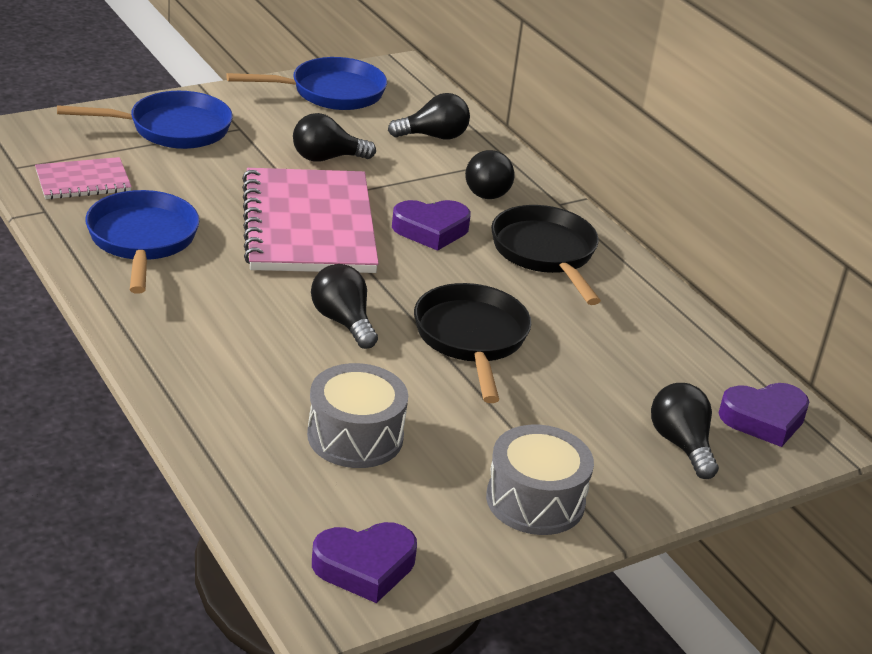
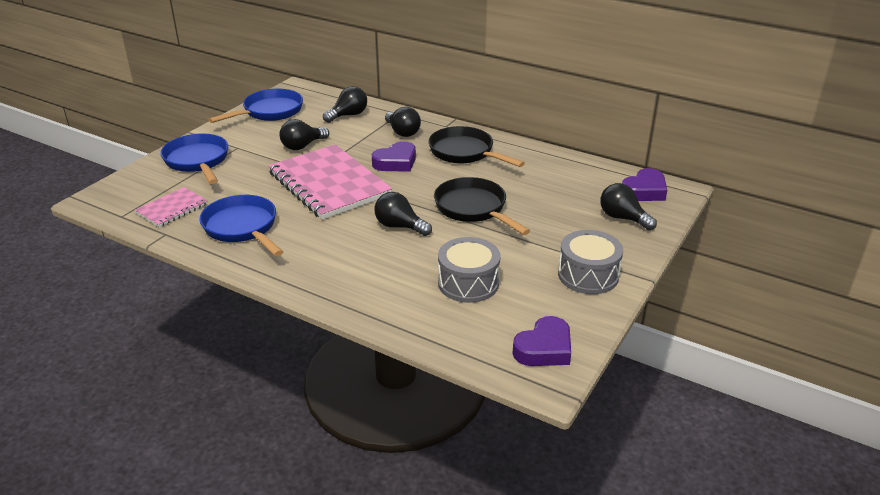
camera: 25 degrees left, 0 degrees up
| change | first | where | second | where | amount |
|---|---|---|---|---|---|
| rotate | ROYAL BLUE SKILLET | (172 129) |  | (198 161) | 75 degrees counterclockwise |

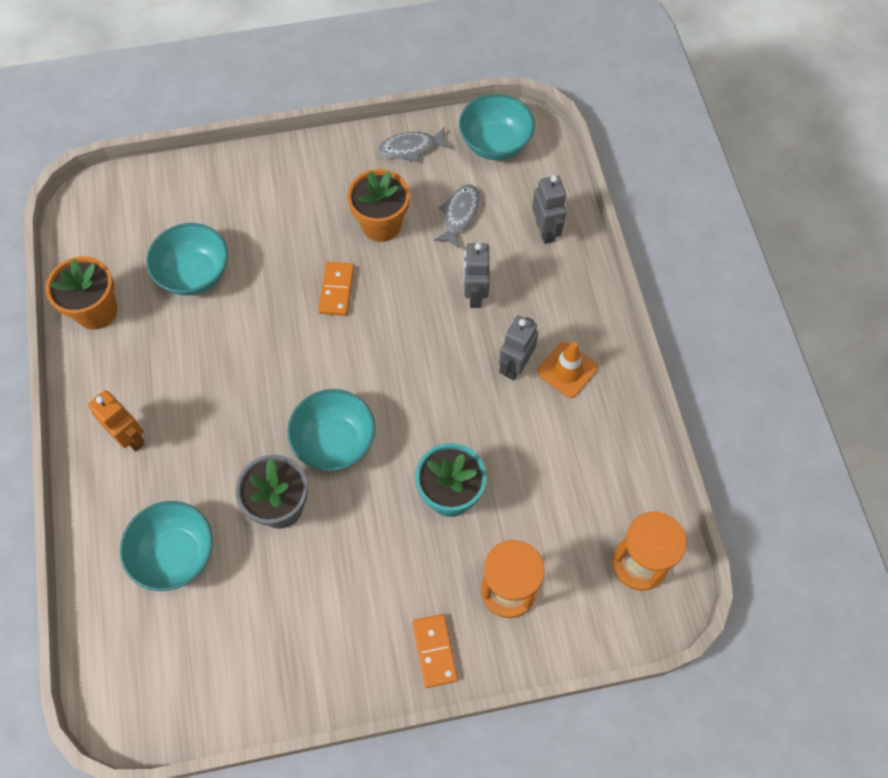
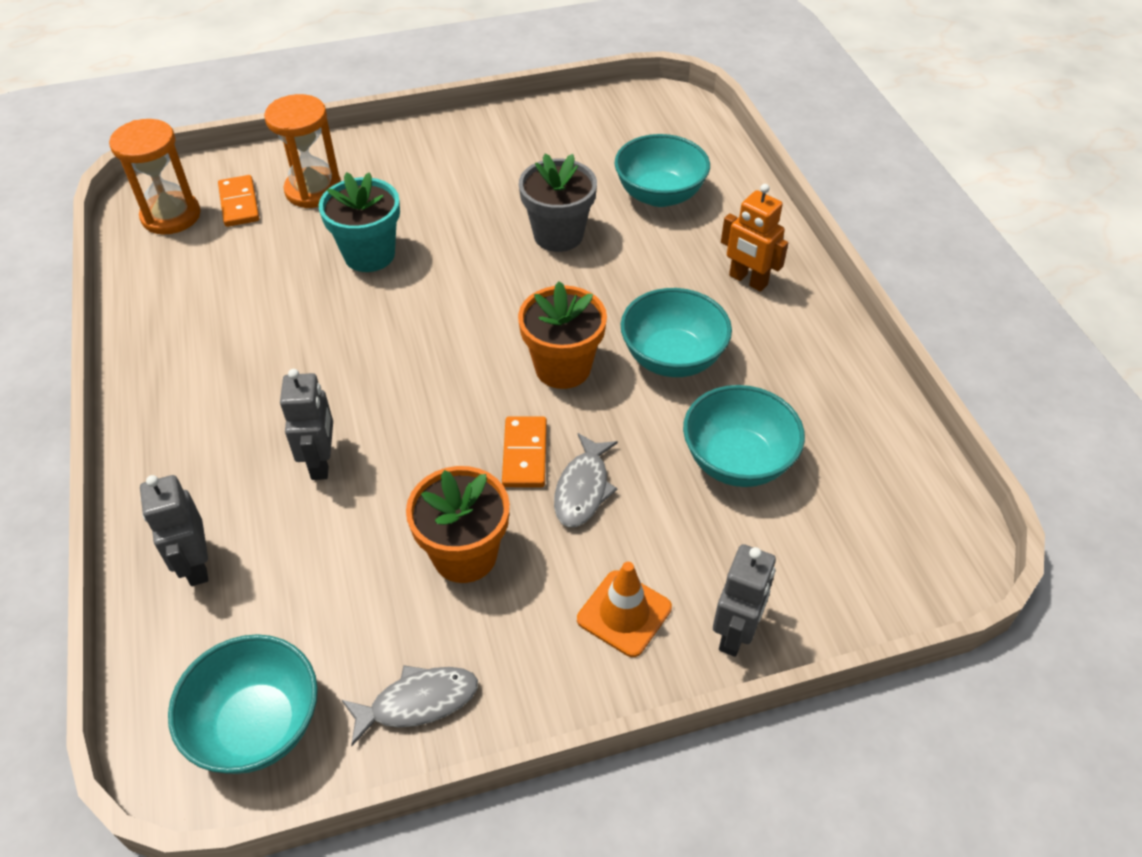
camera: 175 degrees right, 15 degrees down
| change | first | where | second | where | amount |
|---|---|---|---|---|---|
| move | BRIGHT ORANGE DOMINO PIECE | (434 651) |  | (239 203) |  |
| move | BRIGHT ORANGE FLOWER POT | (96 311) |  | (563 368) |  |
| move | GRAY TOY FISH | (459 215) |  | (583 488) |  |
| move | BRIGHT ORANGE SAFETY CONE | (567 370) |  | (624 613) |  |
| move | TEAL BOWL | (335 442) |  | (672 358) |  |
| move | GRAY ROBOT FIGURE | (515 366) |  | (735 633) |  |

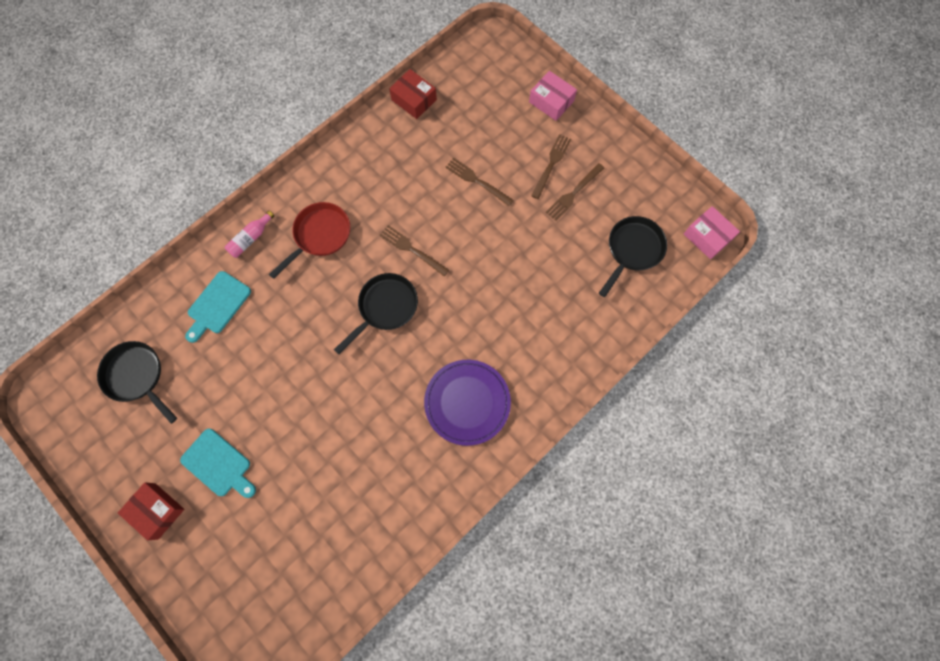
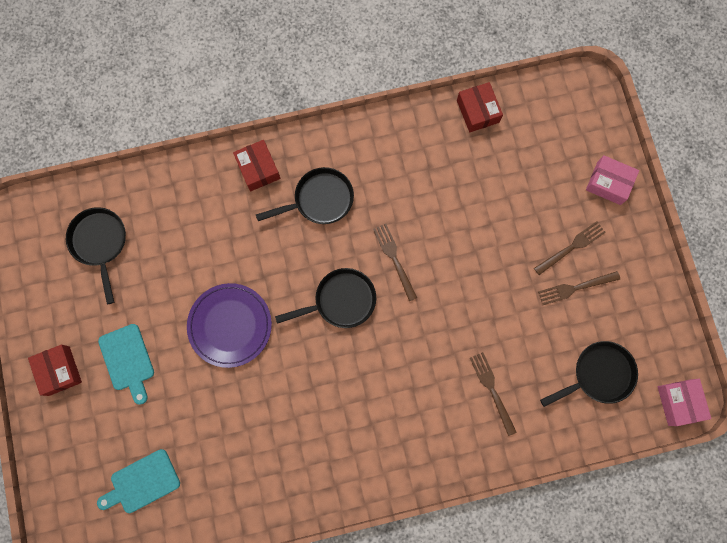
camera: 30 degrees right, 5 degrees up
| change | first | where | second | where | amount |
|---|---|---|---|---|---|
| move | TEAL CUTTING BOARD | (217 305) |  | (142 482) |  |
| move | PURPLE PLATE | (467 402) |  | (230 325) |  |
| replace | ROSE-PINK DRINK BOTTLE | (251 238) | CRIMSON PARCEL | (258 169) |  |
| recolor | CRIMSON SKILLET | (320 235) | BLACK SKILLET | (319 200) |  |
| move | DARK BROWN TABLE FORK | (477 181) |  | (492 390) |  |
| rotate | ROSE-PINK PARCEL | (551 101) |  | (608 183) | 45 degrees counterclockwise |

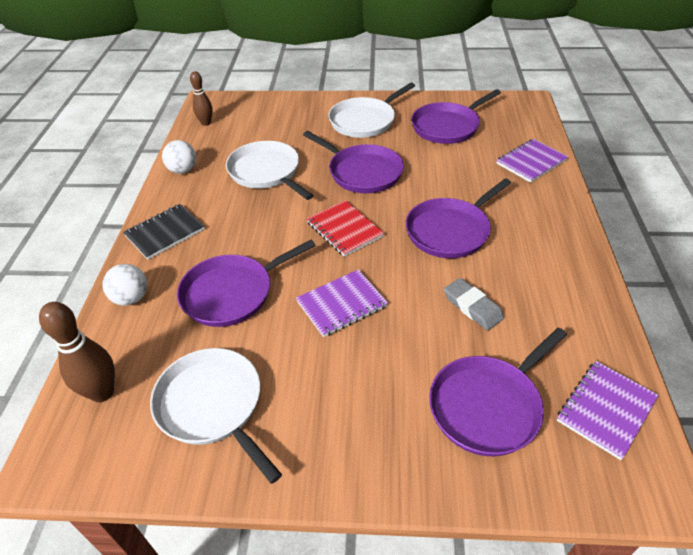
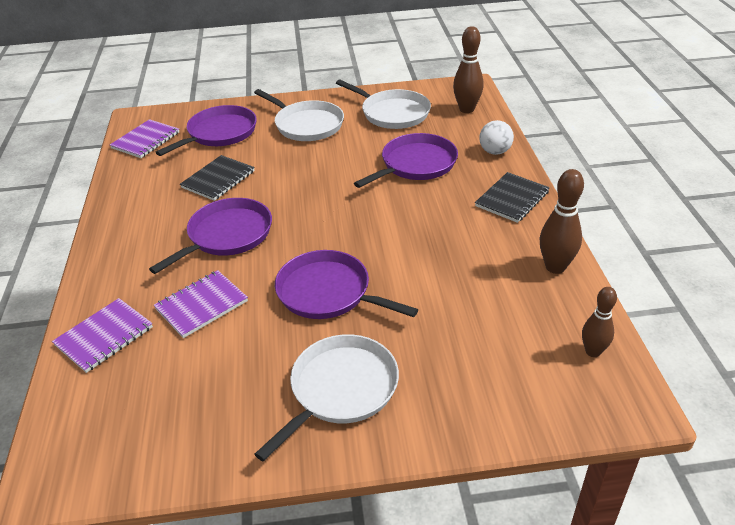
camera: 170 degrees right, 5 degrees down
| change | first | where | second | where | amount |
|---|---|---|---|---|---|
| move | PURPLE NOTEBOOK | (341 304) |  | (201 305) |  |
| replace | GRAY ERASER | (472 307) | BLACK NOTEBOOK | (218 179) |  |
| move | WHITE SKILLET | (266 172) |  | (306 125) |  |
| replace | WHITE SPHERE | (183 170) | DARK BROWN TENPIN | (555 267) |  |
| delete | CRIMSON NOTEBOOK | (344 229) |  |  |  |
| delete | PURPLE SKILLET | (448 126) |  |  |  |

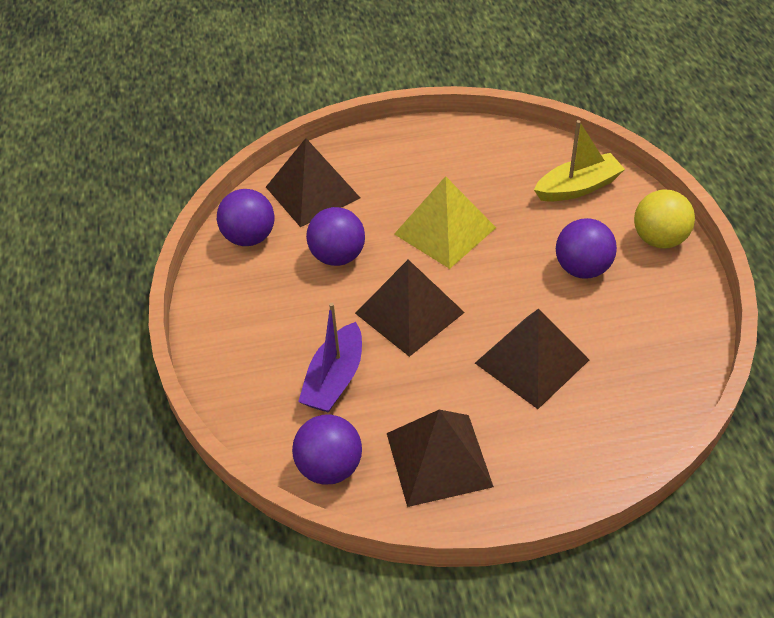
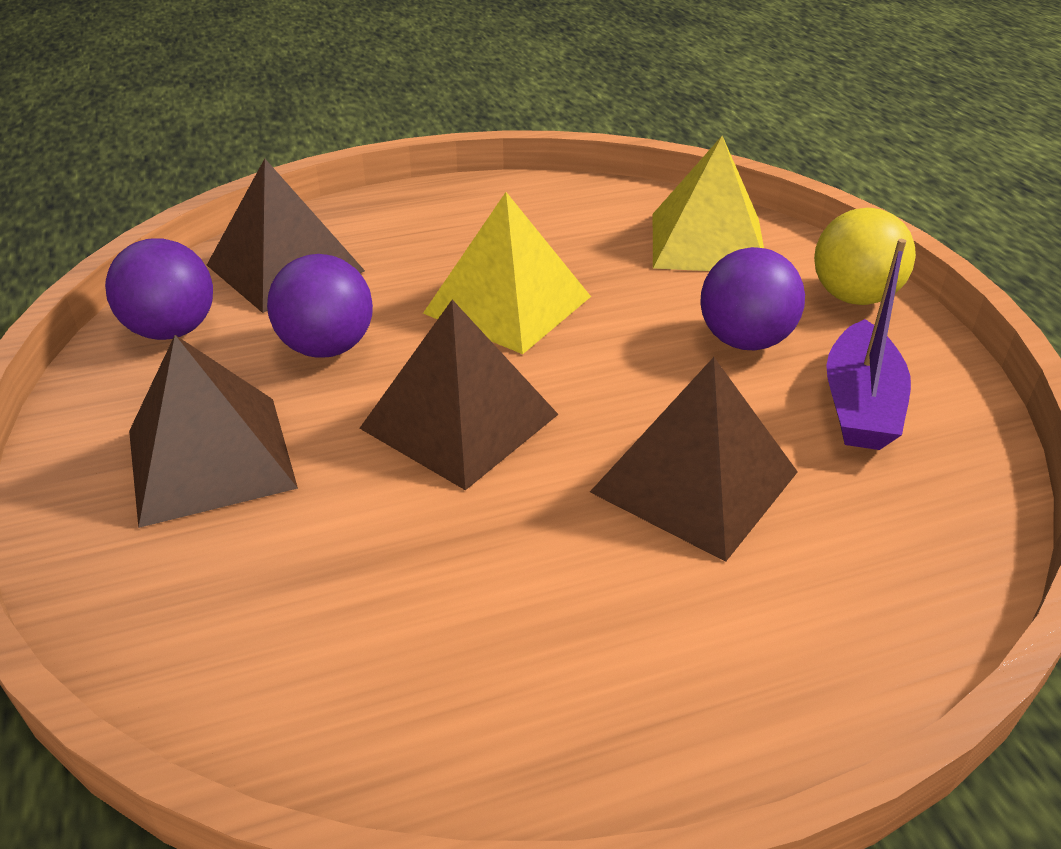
camera: 10 degrees left, 10 degrees down
| change | first | where | second | where | amount |
|---|---|---|---|---|---|
| move | DARK BROWN SOLID PYRAMID | (438 459) |  | (210 458) |  |
| replace | GOLDEN SAILBOAT | (578 187) | GOLDEN SOLID PYRAMID | (707 242) |  |
| move | PURPLE SAILBOAT | (334 379) |  | (860 404) |  |
| delete | PURPLE SPHERE | (330 467) |  |  |  |

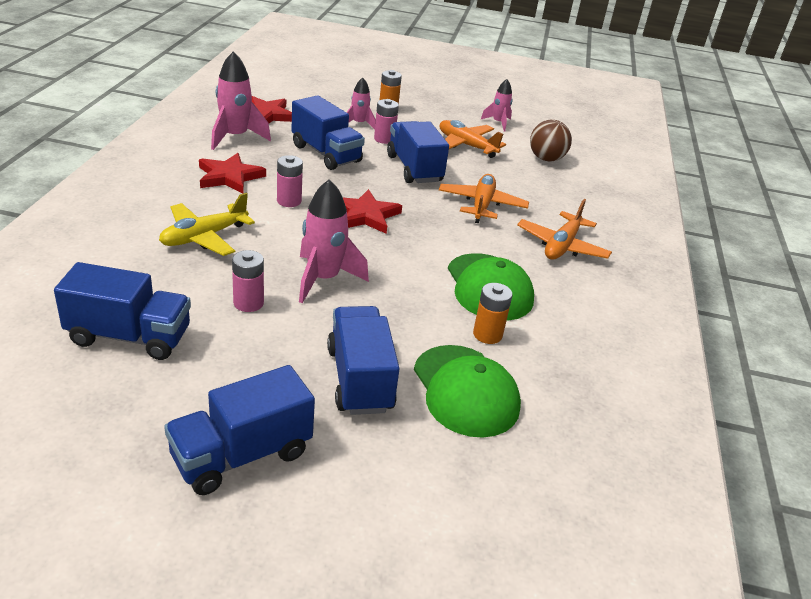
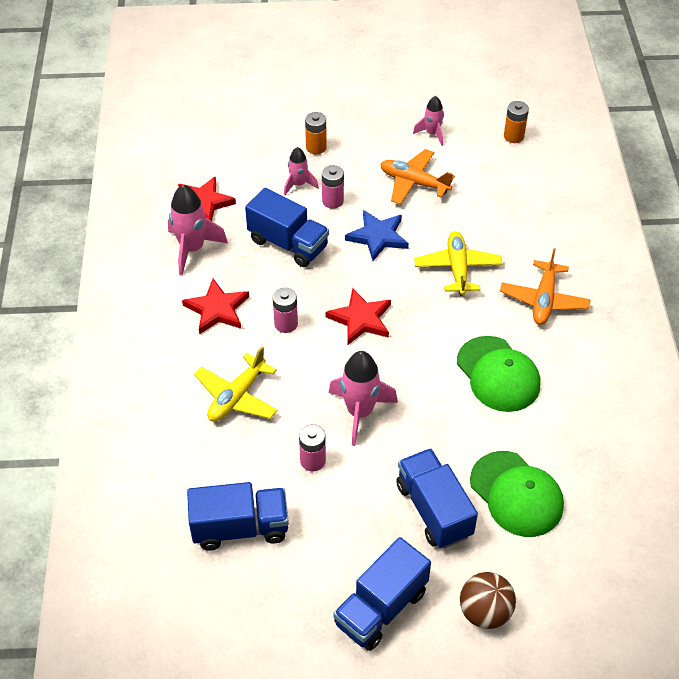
camera: 10 degrees left, 15 degrees up
| change | first | where | second | where | amount |
|---|---|---|---|---|---|
| replace | ROYAL BLUE LORRY | (414 169) | ROYAL BLUE STAR | (378 237) |  |
| recolor | BRIGHT ORANGE AEROPLANE | (482 205) | GOLDEN AEROPLANE | (457 268) |  |
| move | DARK BROWN SPHERE | (546 159) |  | (485 612) |  |
| move | BRIGHT ORANGE BATTERY | (487 334) |  | (513 136) |  |

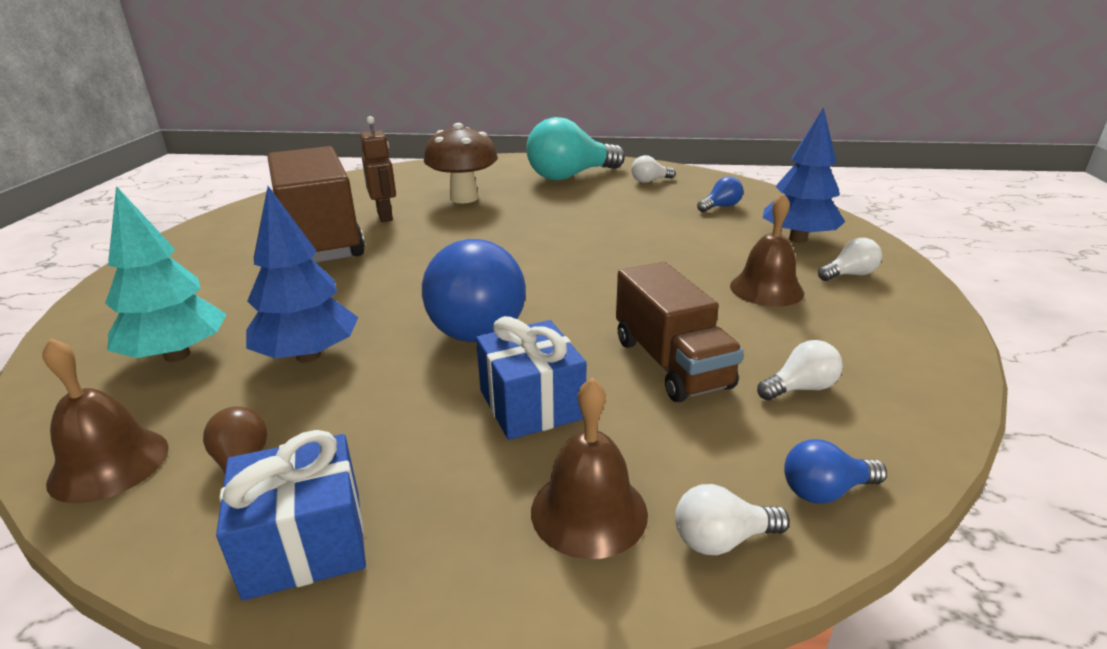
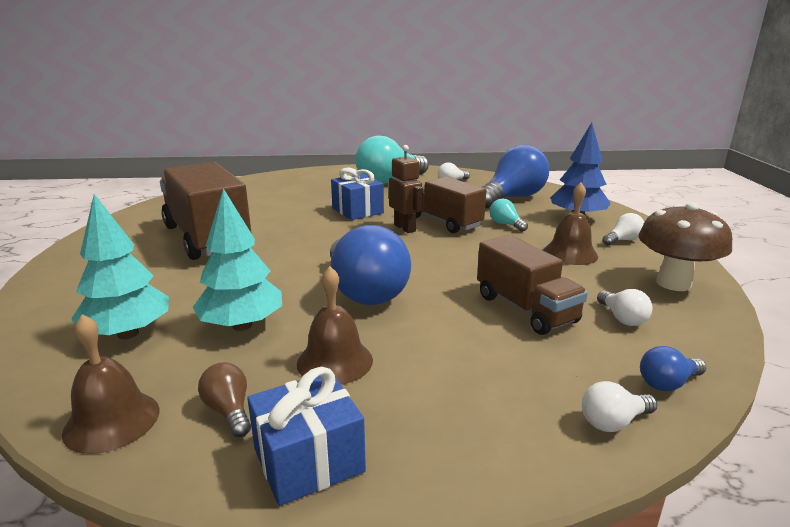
camera: 10 degrees left, 5 degrees down
| change | first | where | second | where | amount |
|---|---|---|---|---|---|
| recolor | ROYAL BLUE FIR TREE | (308 356) | TEAL FIR TREE | (242 325) |  |
| move | DARK BROWN HAND BELL | (589 511) |  | (335 361) |  |
| move | ROYAL BLUE WRAPPED GIFT | (531 404) |  | (357 211) |  |
| move | DARK BROWN ROBOT FIGURE | (385 216) |  | (405 228) |  |
| insert |  |  | DARK BROWN LORRY | (444 222) |  |
| resize | ROYAL BLUE BULB | (720 207) |  | (512 198) | x2.29 |
| insert |  |  | TEAL BULB | (505 224) |  |
| rotate | WHITE BULB | (800 388) |  | (622 318) | 105 degrees clockwise |
| move | DARK BROWN MUSHROOM | (464 198) |  | (673 283) |  |

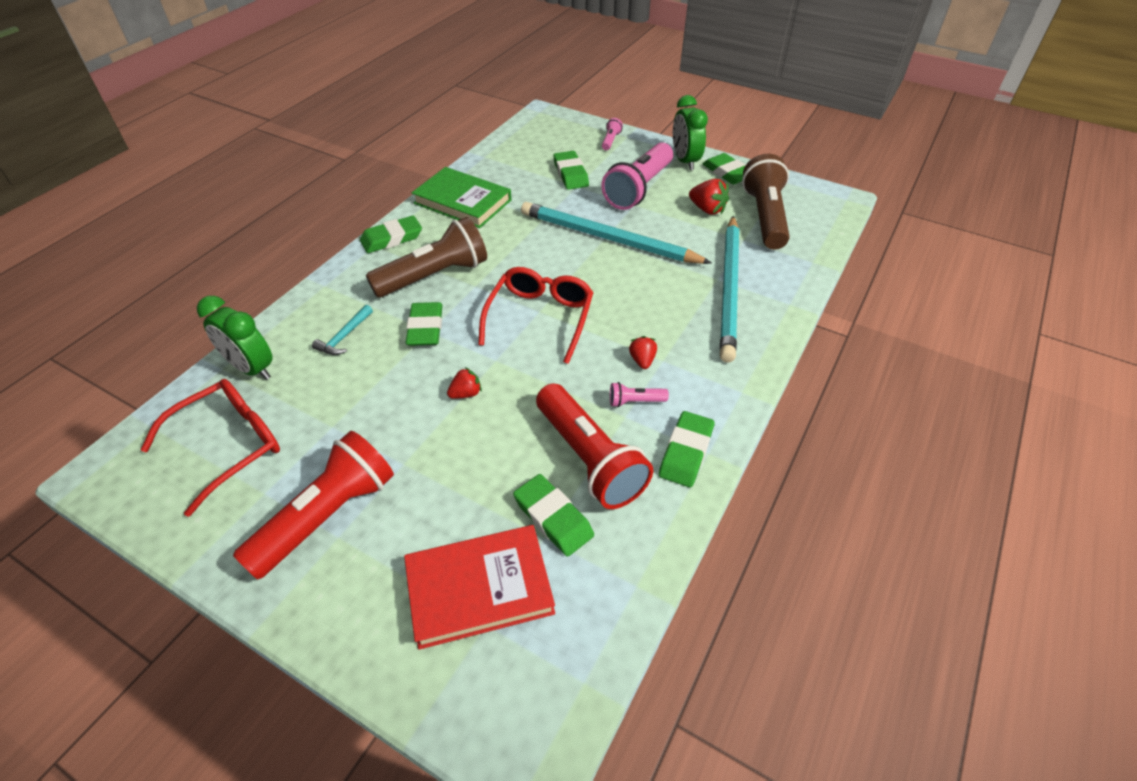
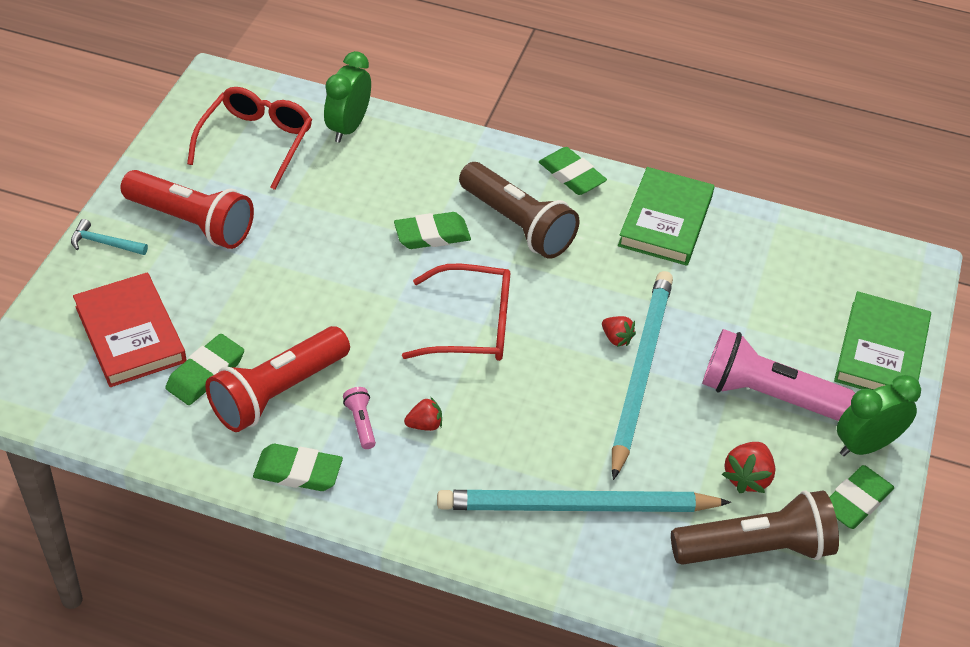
camera: 75 degrees right, 0 degrees up
| change | first | where | second | where | amount |
|---|---|---|---|---|---|
| move | TEAL CARPENTER'S HAMMER | (344 336) |  | (104 243) |  |
| rotate | CRIMSON EYEGLASSES | (229 445) |  | (256 142) | 105 degrees counterclockwise |
| move | CRIMSON STRAWBERRY | (466 393) |  | (616 338) |  |
| replace | ROSE-PINK POCKET TORCH | (610 141) | EMERALD HARDBACK | (881 351) |  |
| delete | EMERALD ERASER | (570 174) |  |  |  |

